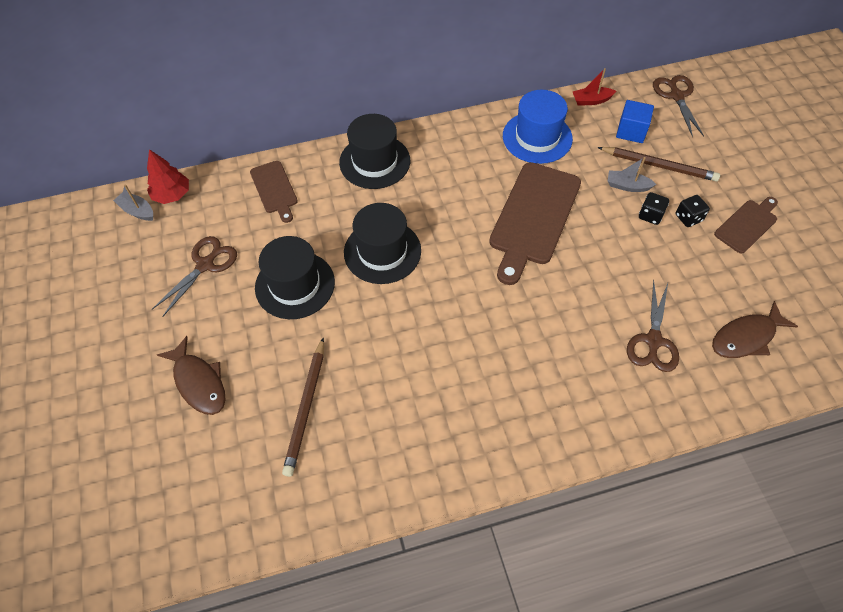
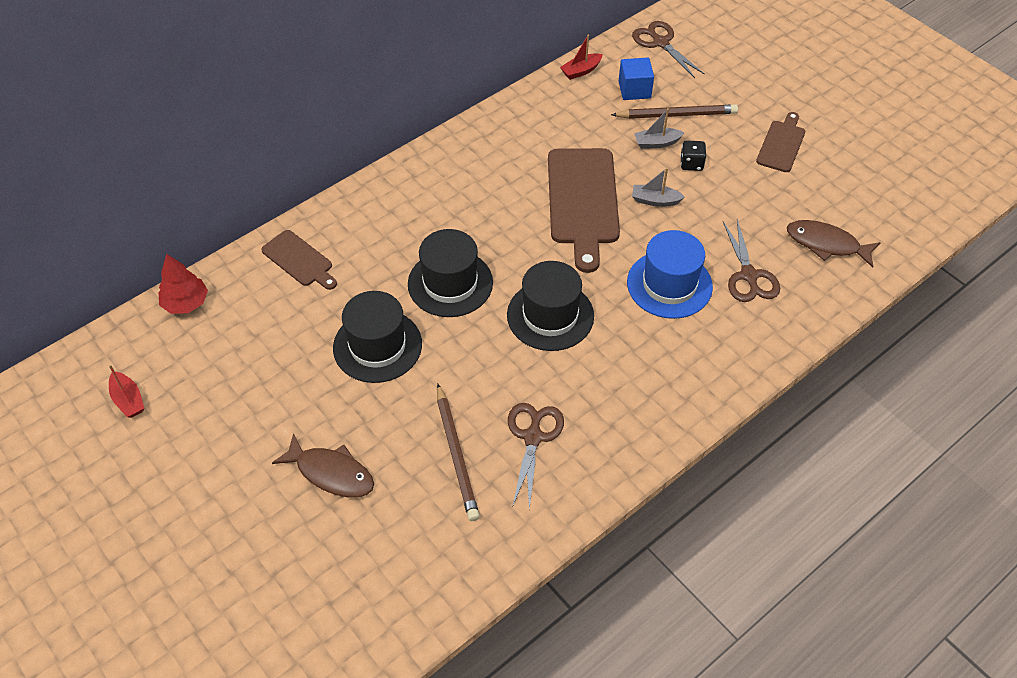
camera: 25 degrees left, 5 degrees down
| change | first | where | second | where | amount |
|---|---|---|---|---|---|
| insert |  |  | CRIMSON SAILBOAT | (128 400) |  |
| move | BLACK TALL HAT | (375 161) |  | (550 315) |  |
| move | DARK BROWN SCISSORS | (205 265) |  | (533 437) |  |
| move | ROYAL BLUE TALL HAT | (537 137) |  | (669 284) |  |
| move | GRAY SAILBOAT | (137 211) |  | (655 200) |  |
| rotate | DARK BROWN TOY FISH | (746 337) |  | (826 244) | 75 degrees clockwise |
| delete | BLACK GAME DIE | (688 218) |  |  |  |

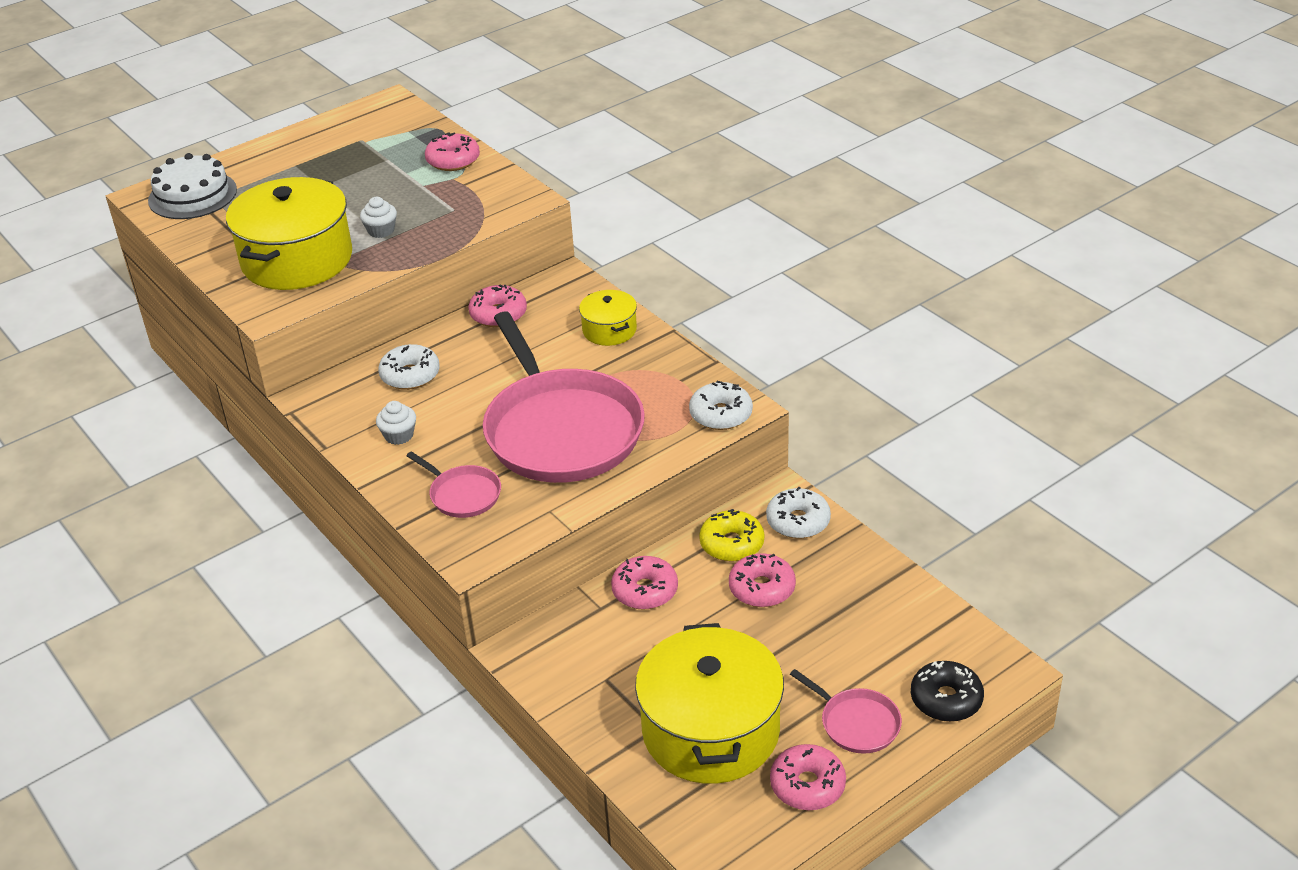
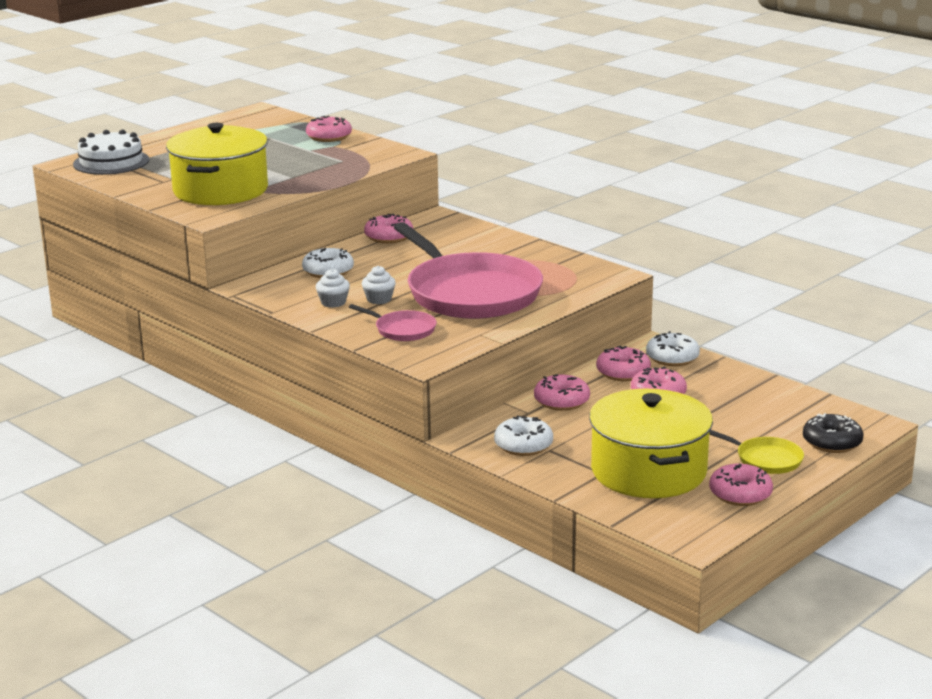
camera: 10 degrees left, 15 degrees down
| change | first | where | second | where | amount |
|---|---|---|---|---|---|
| move | WHITE CUPCAKE | (381 230) |  | (379 299) |  |
| move | WHITE GLAZED DONUT | (721 414) |  | (523 445) |  |
| recolor | GOLDEN GLAZED DONUT | (732 544) | ROSE-PINK GLAZED DONUT | (623 372) |  |
| recolor | ROSE-PINK SKILLET | (856 723) | GOLDEN SKILLET | (765 459) |  |
| delete | GOLDEN POT | (609 330) |  |  |  |

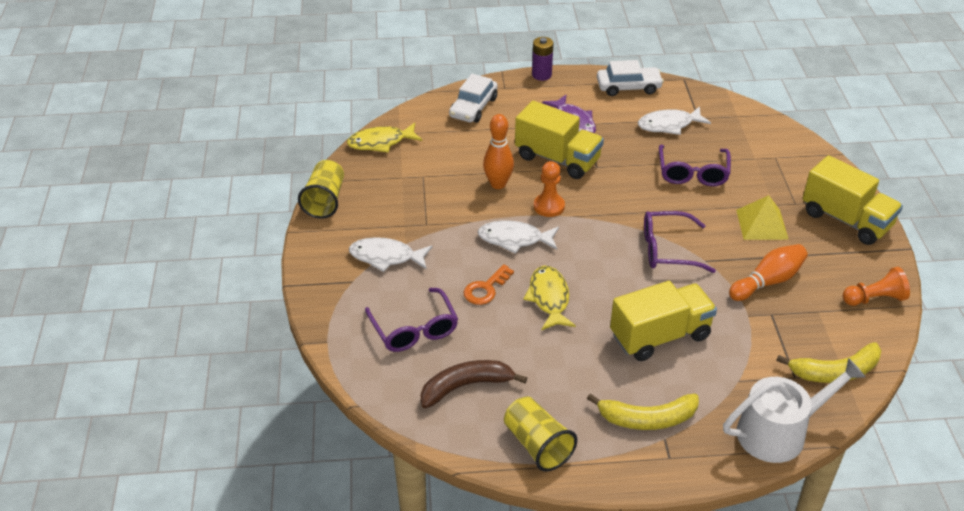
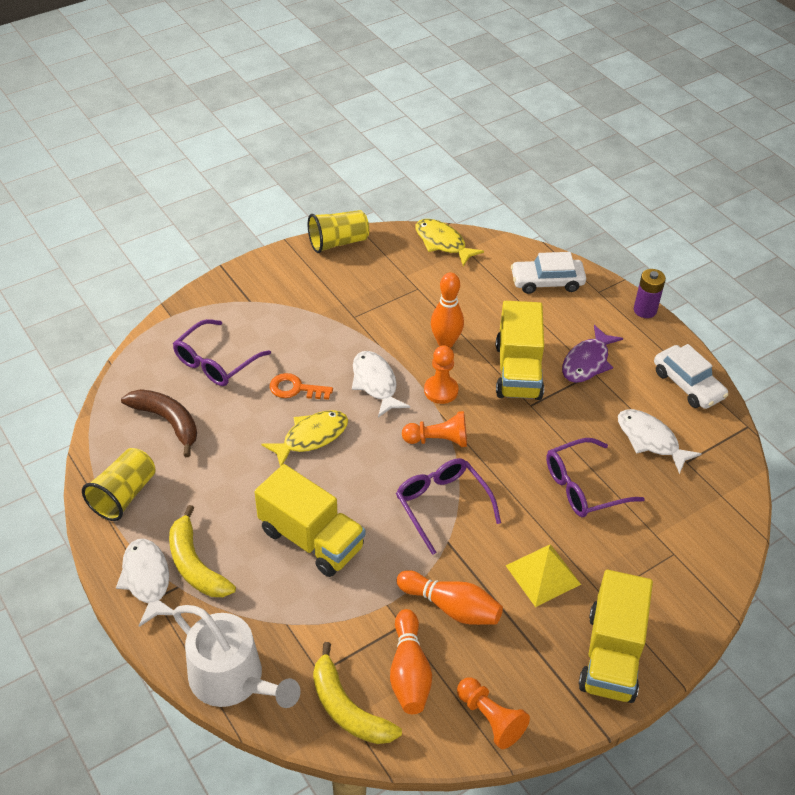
camera: 60 degrees right, 5 degrees up
| change | first | where | second | where | amount |
|---|---|---|---|---|---|
| move | WHITE TOY FISH | (386 257) |  | (147 580) |  |
| insert |  |  | BRIGHT ORANGE TENPIN | (409 672) |  |
| insert |  |  | BRIGHT ORANGE CHESS PAWN | (438 440) |  |

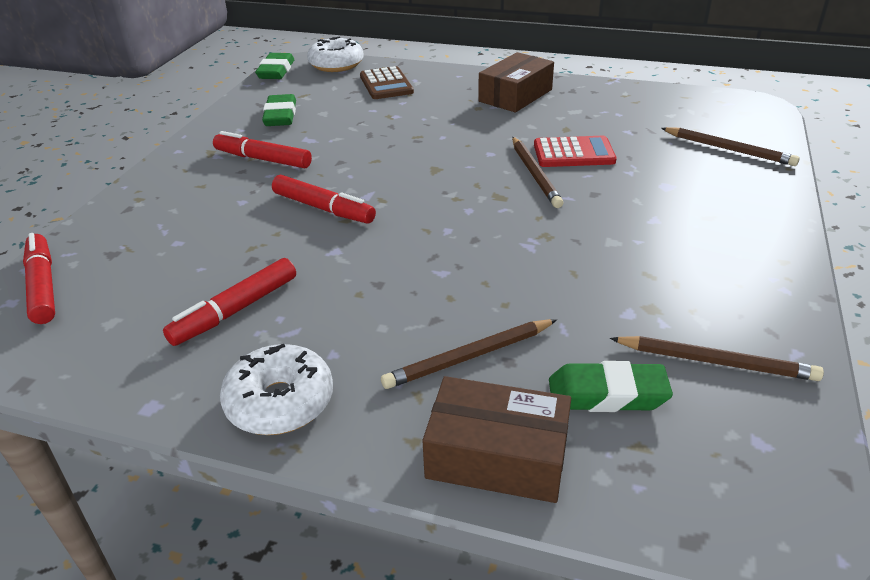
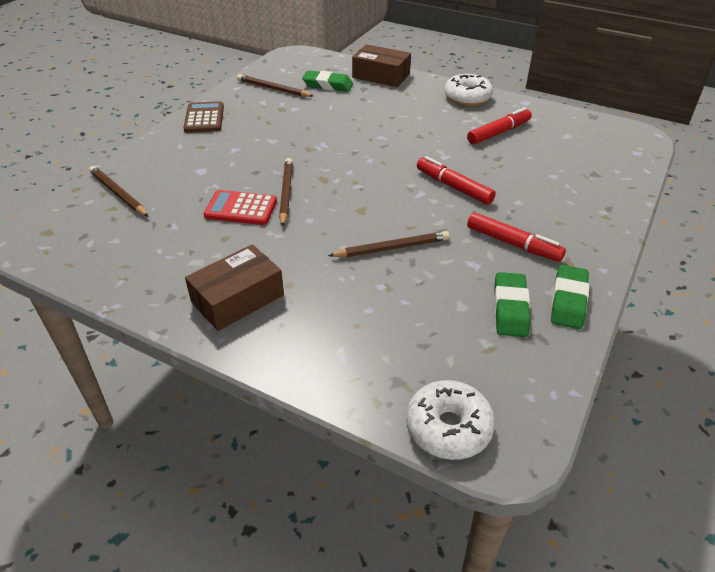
camera: 170 degrees left, 5 degrees up
| change | first | where | second | where | amount |
|---|---|---|---|---|---|
| move | DARK BROWN POCKET CALCULATOR | (386 84) |  | (204 118) |  |
| move | DARK BROWN WOODEN PENCIL | (469 357) |  | (392 248) |  |
| move | EMERALD ERASER | (276 71) |  | (568 301) |  |
| delete | CRIMSON MARKER | (43 286) |  |  |  |

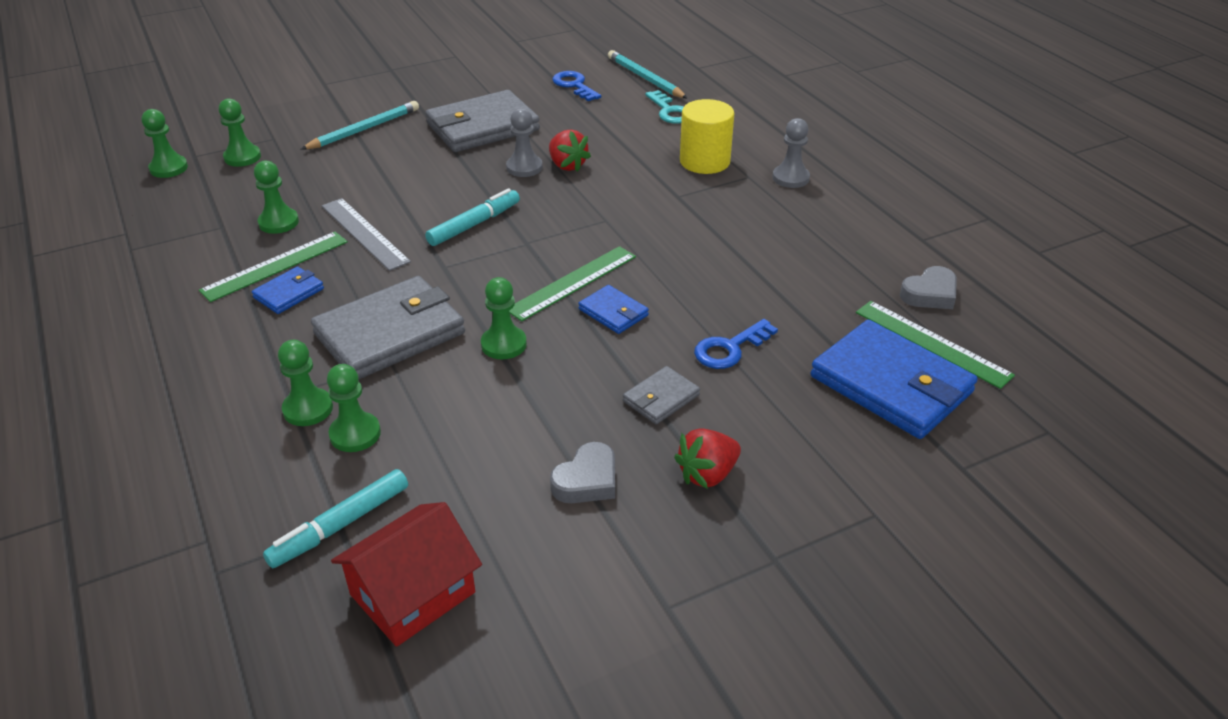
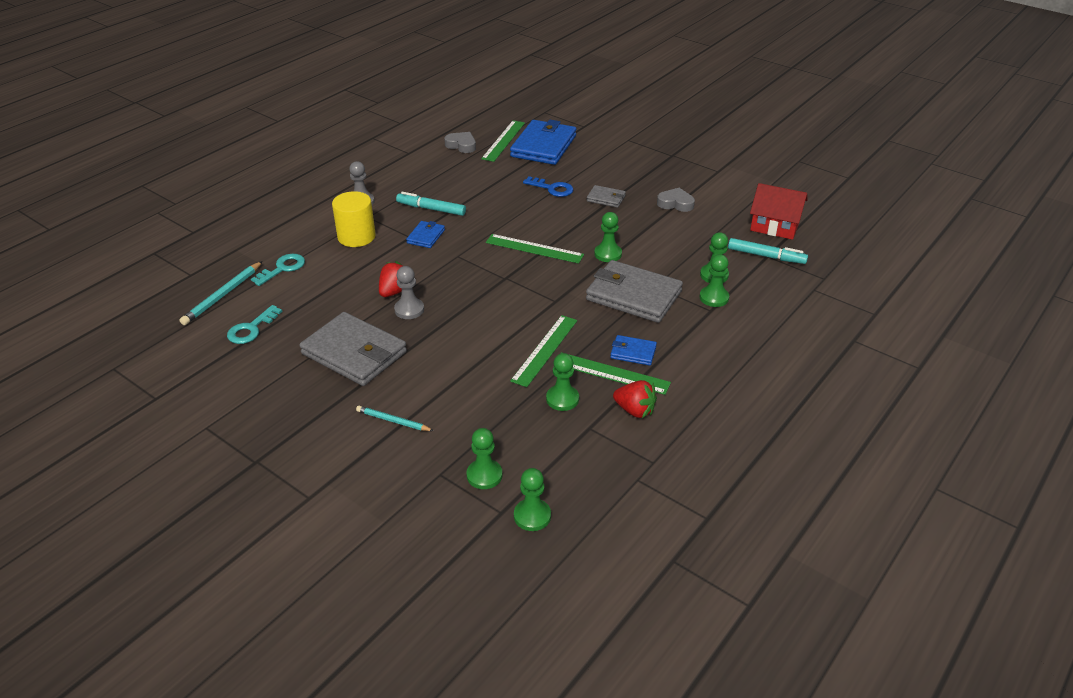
camera: 115 degrees left, 0 degrees up
| change | first | where | second | where | amount |
|---|---|---|---|---|---|
| recolor | ROYAL BLUE DOOR KEY | (574 85) | TEAL DOOR KEY | (251 329) |  |
| resize | TEAL WOODEN PENCIL | (364 129) |  | (393 421) | x0.64 |
| move | TEAL MARKER | (474 224) |  | (431 209) |  |
| move | ROYAL BLUE CARD WALLET | (613 312) |  | (426 236) |  |
| recolor | GRAY RULER | (364 233) | EMERALD RULER | (545 350) |  |
| move | CRIMSON STRAWBERRY | (707 474) |  | (635 410) |  |

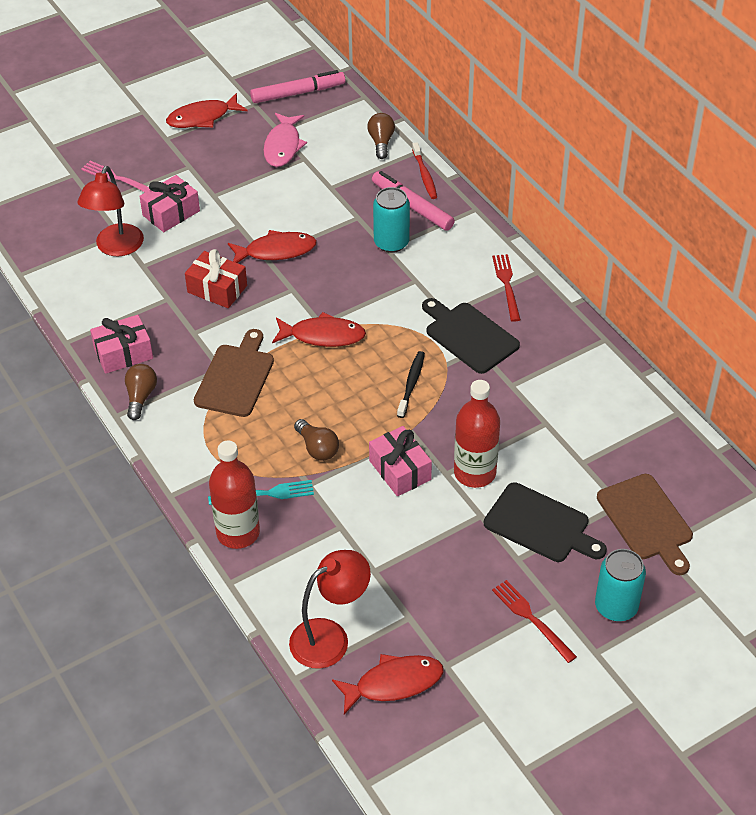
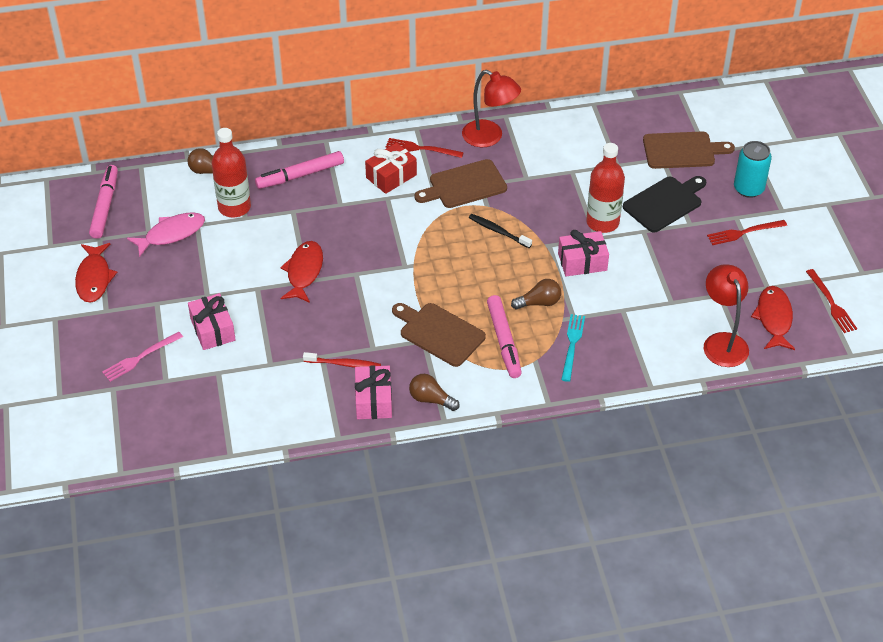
camera: 70 degrees left, 0 degrees up
| change | first | where | second | where | amount |
|---|---|---|---|---|---|
| rotate | ROSE-PINK TOY FISH | (283 146) |  | (171 234) | 60 degrees counterclockwise |
| move | CRIMSON DRINK BOTTLE | (238 533) |  | (234 207) |  |
| move | CRIMSON TOOTH BRUSH | (424 175) |  | (344 364) |  |
| move | CRIMSON WRAPPED GIFT | (217 289) |  | (391 176) |  |
| recolor | BLACK CUTTING BOARD | (469 336) | DARK BROWN CUTTING BOARD | (464 185) |  |
| move | CRIMSON DESK LAMP | (116 248) |  | (489 137) |  |
| insert |  |  | ROSE-PINK MARKER | (504 341) |  |
| insert |  |  | CRIMSON TABLE FORK | (831 303) |  |
| delete | CRIMSON TOY FISH | (323 336) |  |  |  |
| delete | TEAL SODA CAN | (391 243) |  |  |  |

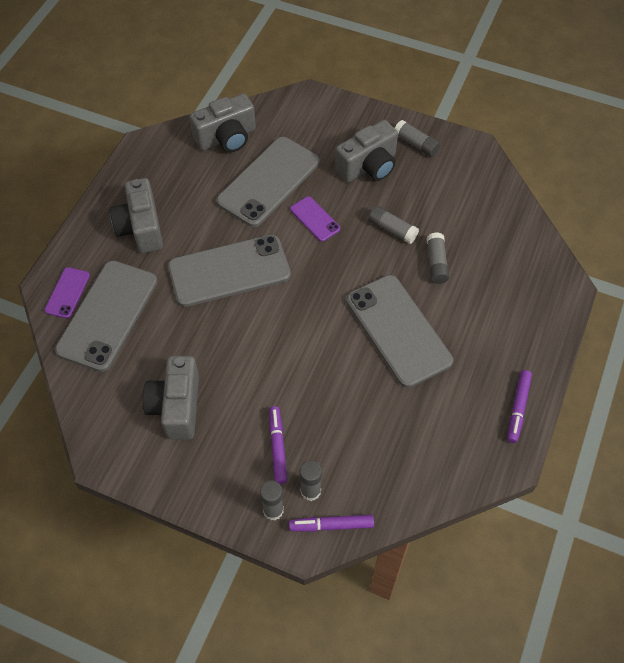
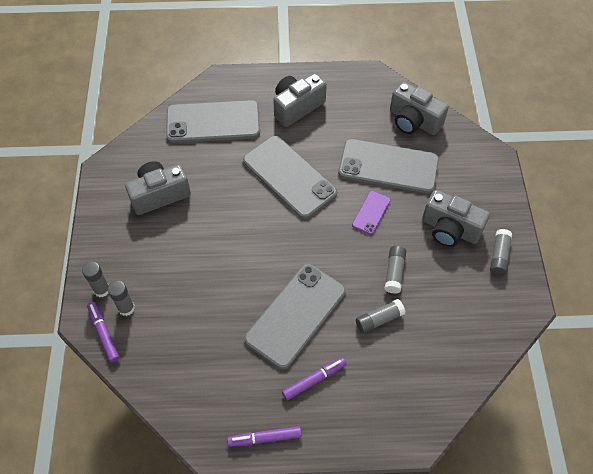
camera: 65 degrees right, 0 degrees up
| change | first | where | second | where | amount |
|---|---|---|---|---|---|
| move | PURPLE MARKER | (277 447) |  | (313 380) |  |
| delete | PURPLE MOBILE PHONE | (67 293) |  |  |  |

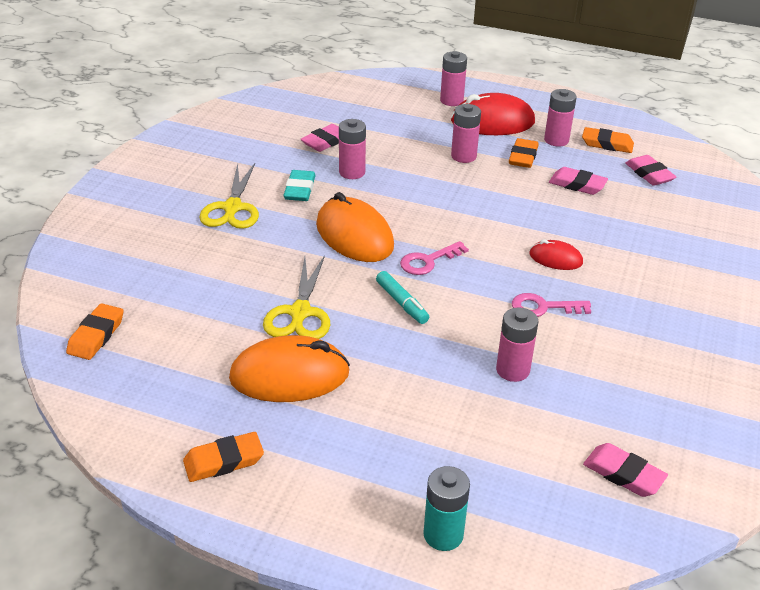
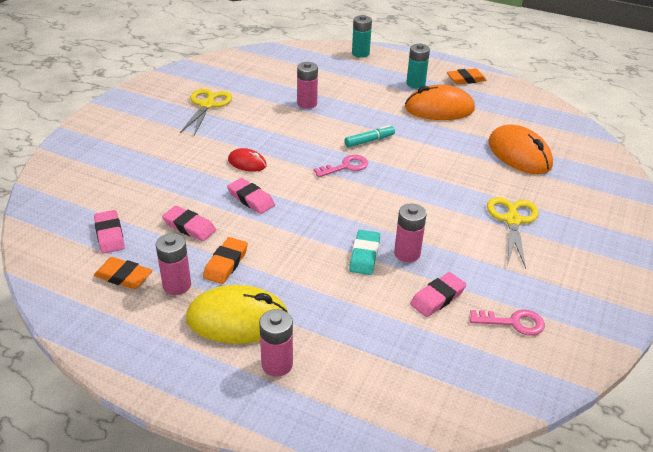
camera: 175 degrees left, 0 degrees up
| change | first | where | second | where | amount |
|---|---|---|---|---|---|
| move | GOLDEN SCISSORS | (300 313) |  | (207 105) |  |
| recolor | CRIMSON PC MOUSE | (492 122) | GOLDEN PC MOUSE | (238 319) |  |
| move | ROSE-PINK ERASER | (623 474) |  | (251 199) |  |
| rotate | TEAL MARKER | (402 303) |  | (369 141) | 90 degrees clockwise |
| move | TEAL ERASER | (299 189) |  | (364 255) |  |
| insert |  |  | TEAL BATTERY | (415 84) |  |
| move | ROSE-PINK DOOR KEY | (543 307) |  | (513 322) |  |
| move | BRIGHT ORANGE PC MOUSE | (354 235) |  | (519 154) |  |
| delete | BRIGHT ORANGE ERASER | (96 335) |  |  |  |
| delete | ROSE-PINK BATTERY | (463 156) |  |  |  |

